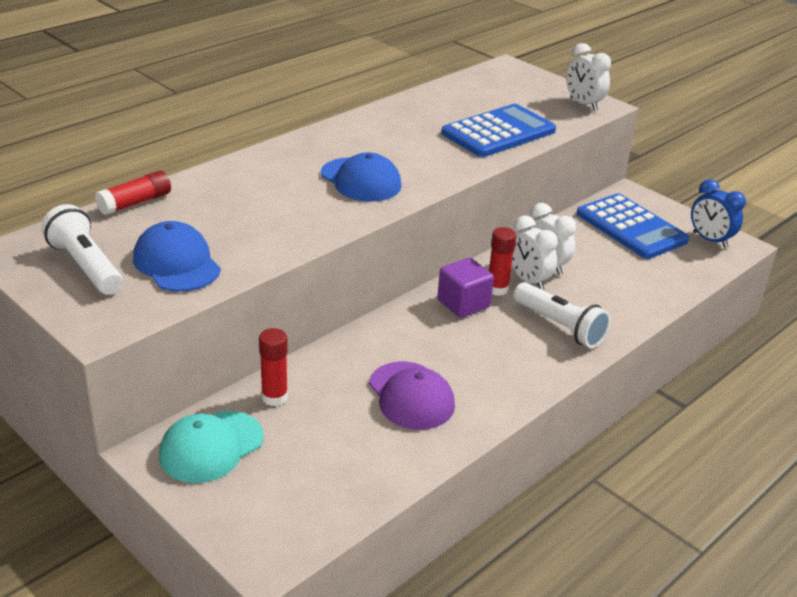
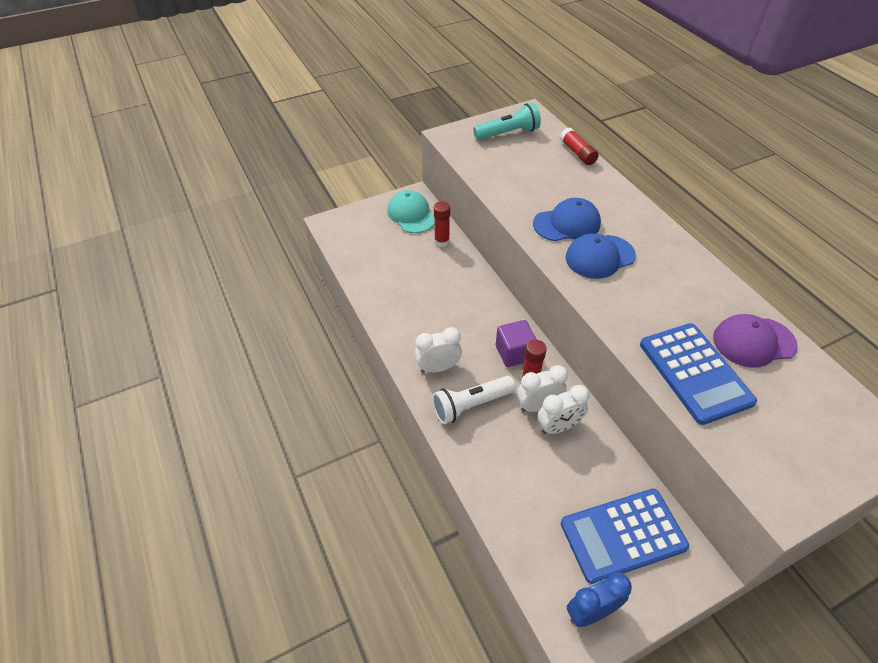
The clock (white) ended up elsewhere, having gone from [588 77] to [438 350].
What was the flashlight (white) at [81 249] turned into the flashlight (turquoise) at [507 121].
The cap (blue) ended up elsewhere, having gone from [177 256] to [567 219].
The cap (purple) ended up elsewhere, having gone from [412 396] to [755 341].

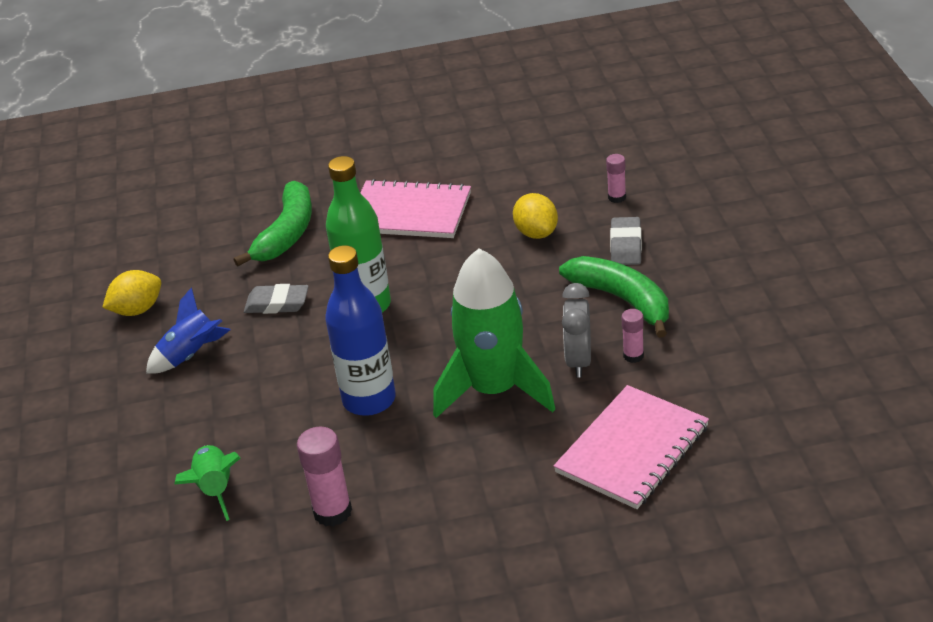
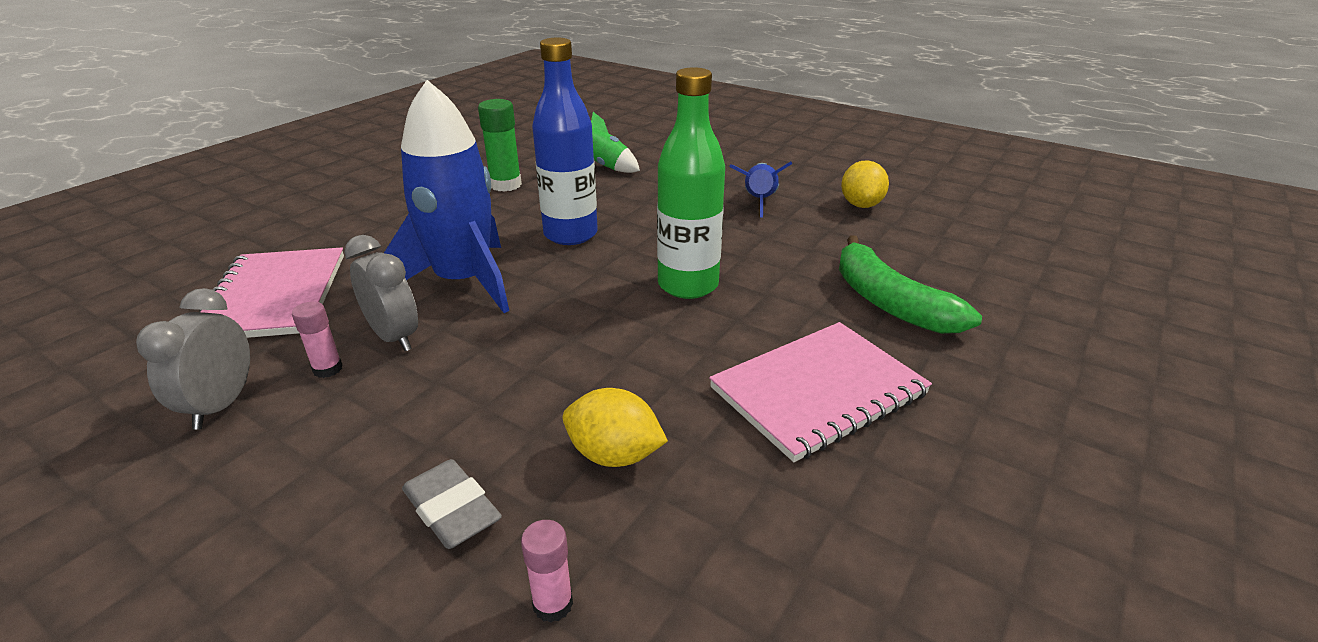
The second view gained the clock (grey) at [193 359].
What was the rocket (green) at [494 333] turned into the rocket (blue) at [446 196].
What was the glue stick (pink) at [324 476] turned into the glue stick (green) at [500 145].
The second view lost the eraser (grey) at [276 299].
The second view lost the banana (green) at [614 297].

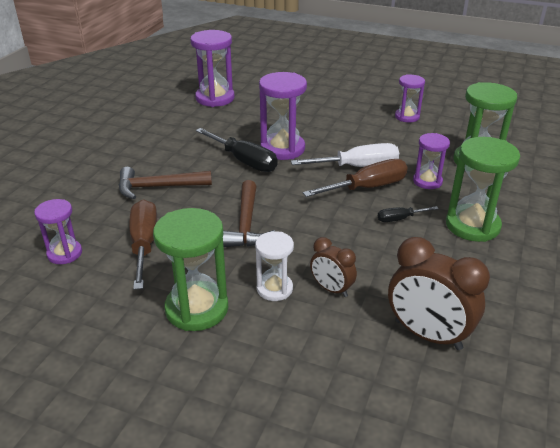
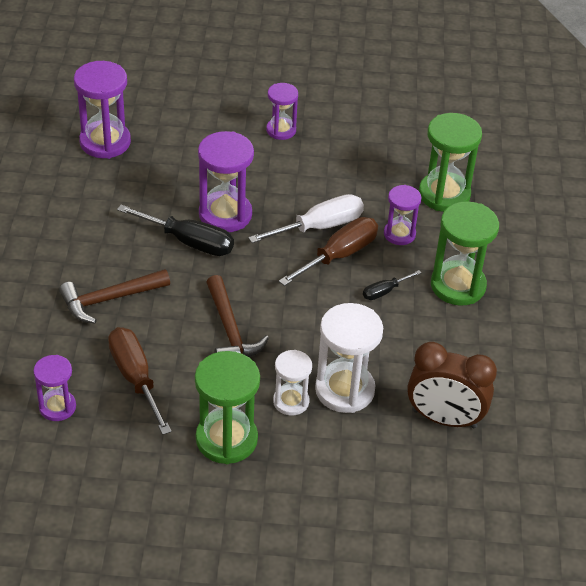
The hourglass (purple) ended up elsewhere, having gone from [410 98] to [282 111].
Where the clock (brown) stood at [333 267], the hourglass (white) came to stand at [349 358].

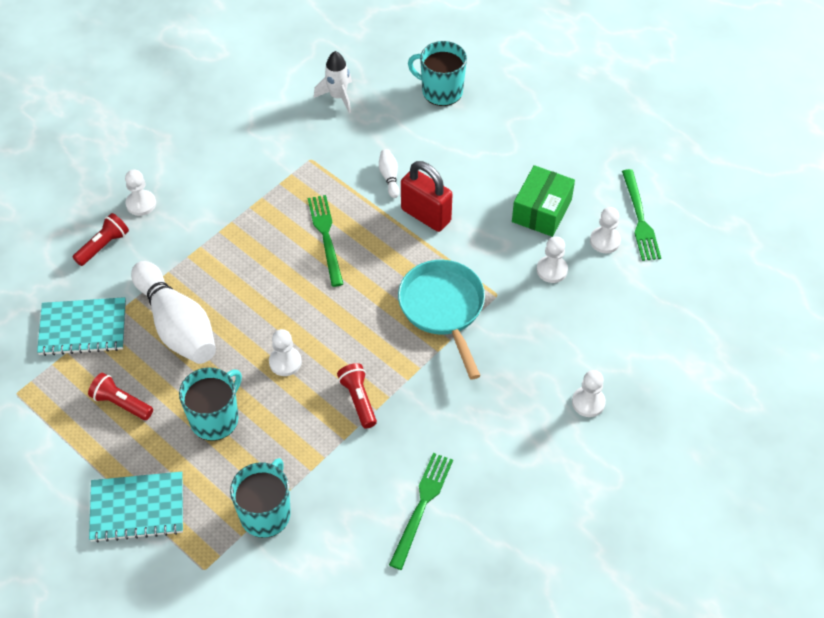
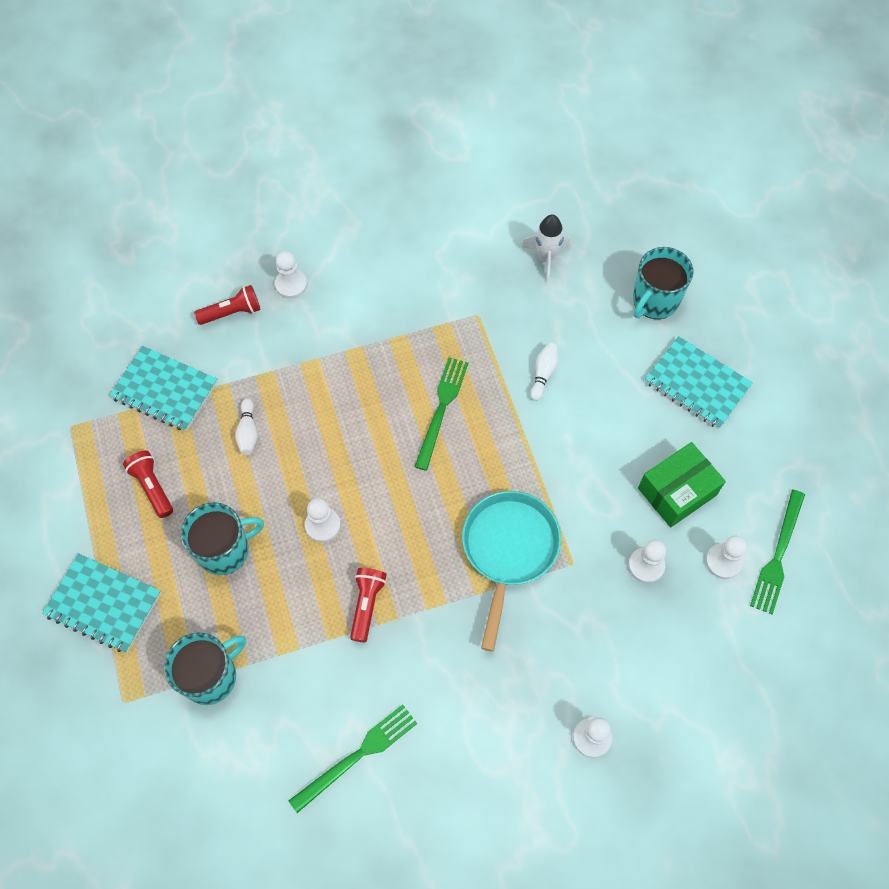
The size of the bowling pin (white) at [173 312] changed by a factor of 0.41.
The mug (turquoise) at [437 73] ended up facing another way, 105 degrees counterclockwise from before.
The second view gained the notebook (turquoise) at [699 382].
The second view lost the padlock (red) at [426 196].

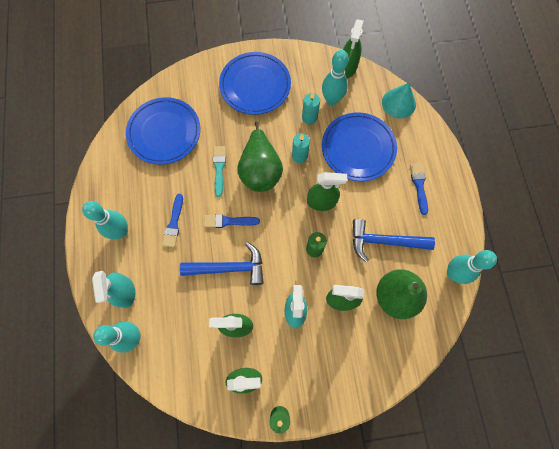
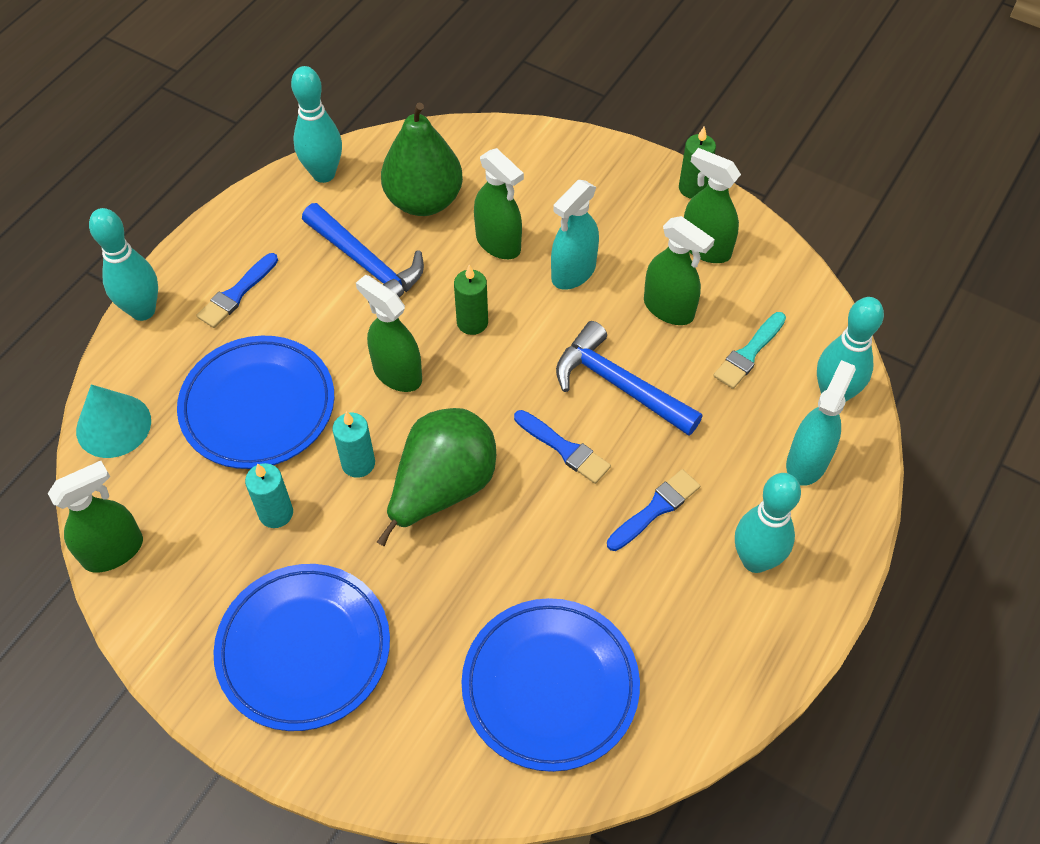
The bowling pin (turquoise) ended up elsewhere, having gone from [335 77] to [123 264].
The brush (turquoise) ended up elsewhere, having gone from [219 171] to [749 350].

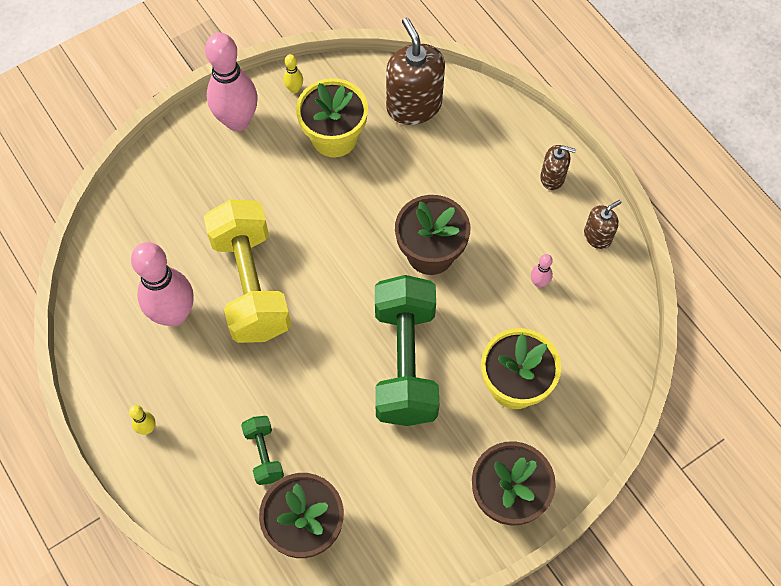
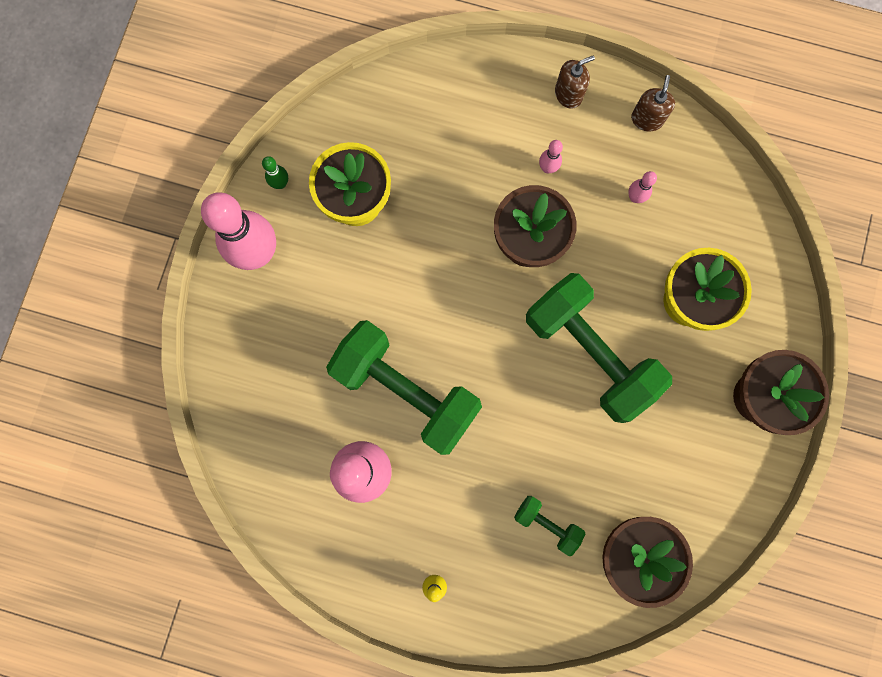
What was the bowling pin (yellow) at [293 73] turned into the bowling pin (green) at [275 172].
What was the dumbbell (yellow) at [247 271] turned into the dumbbell (green) at [404 387].
The second view gained the bowling pin (pink) at [551 156].
The second view lost the soap dispenser (brown) at [415 71].

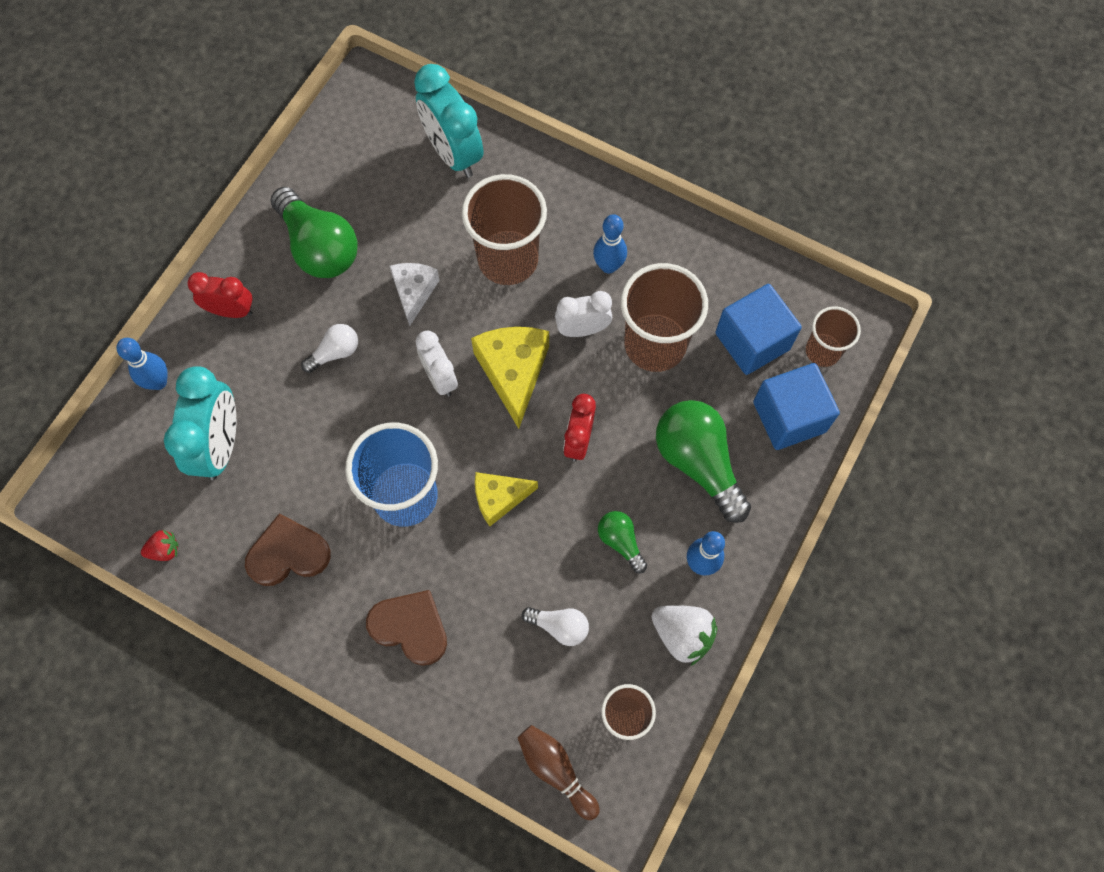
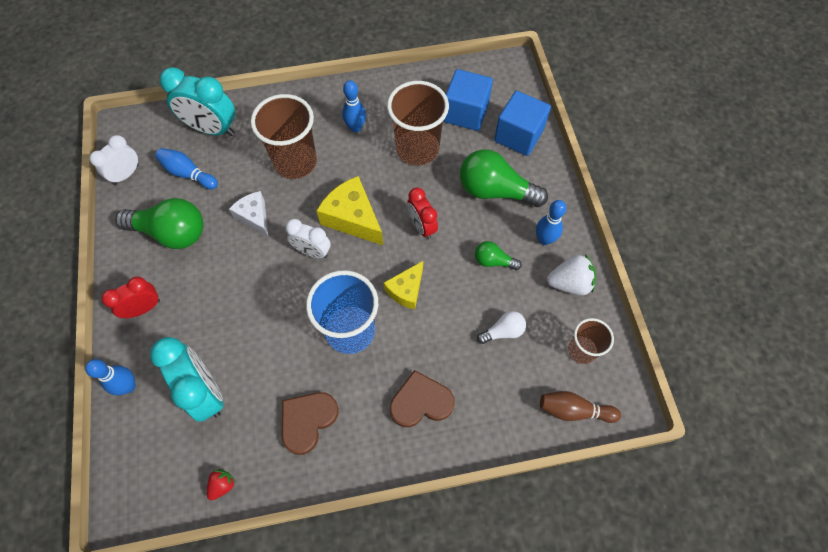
The clock (white) ended up elsewhere, having gone from [583 314] to [114 160].
The second view gained the bowling pin (blue) at [186 168].
The second view lost the light bulb (white) at [329 348].
The second view lost the cup (brown) at [833 336].

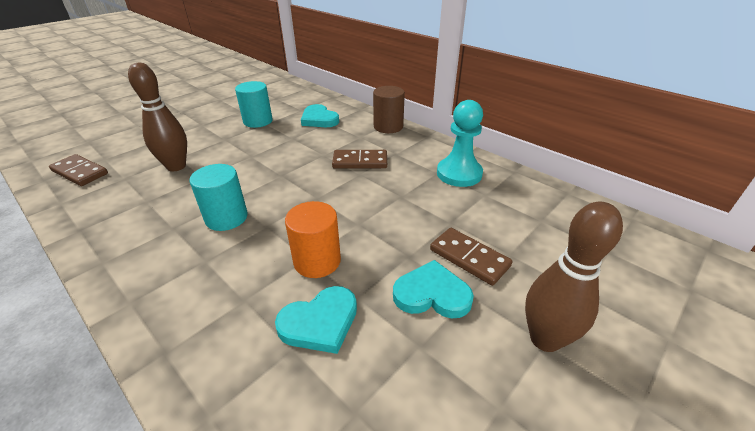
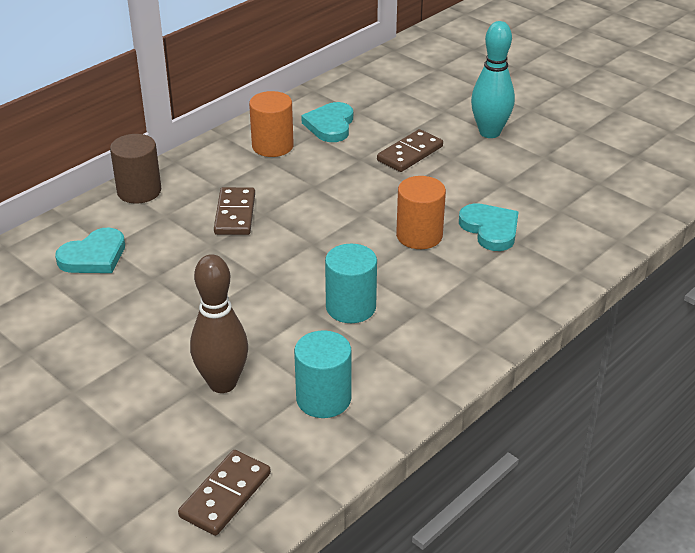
Where the pawn (turquoise) stood at [460 143], the cylinder (orange) came to stand at [271 124].
The cylinder (turquoise) ended up elsewhere, having gone from [254 104] to [323 374].
The heart (turquoise) ended up elsewhere, having gone from [433 289] to [327 122].
What was the bowling pin (brown) at [574 277] turned into the bowling pin (turquoise) at [493 79].

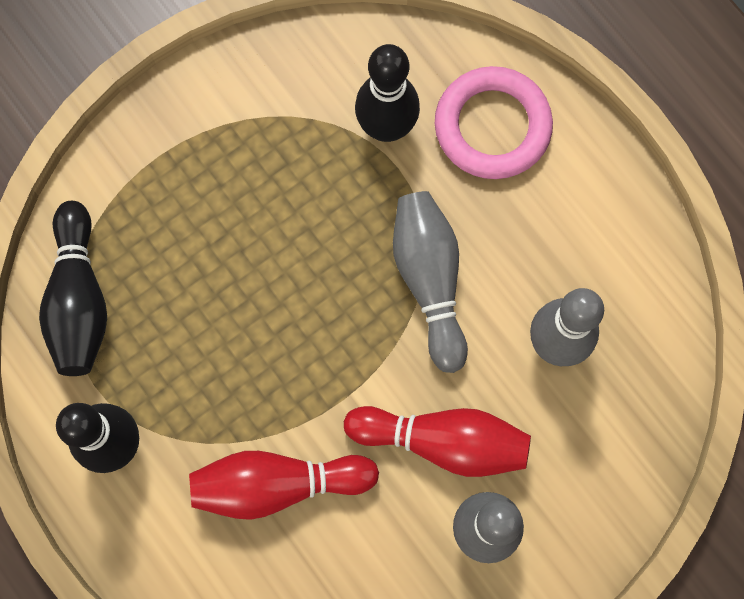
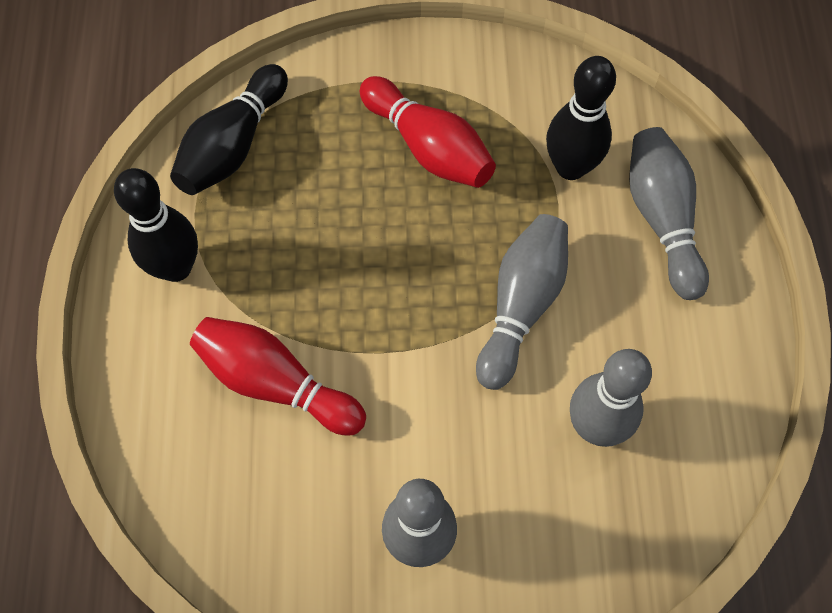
The bowling pin (red) ended up elsewhere, having gone from [437 441] to [428 132].
Where the ring (pink) stood at [494 122], the bowling pin (grey) came to stand at [669 213].

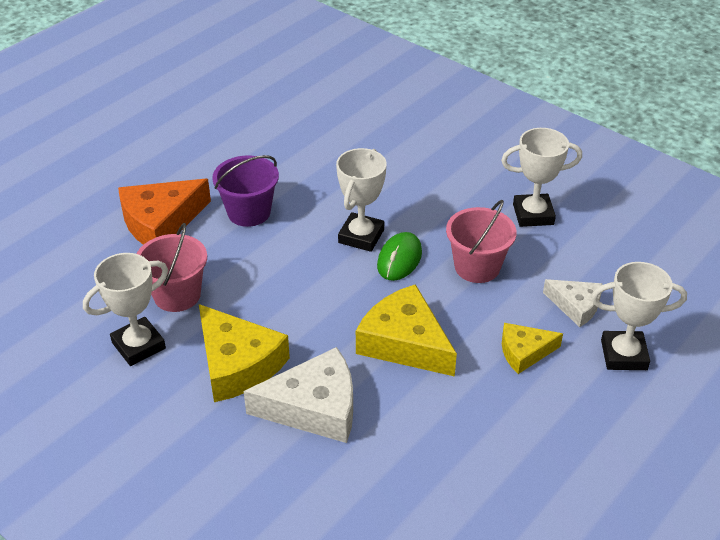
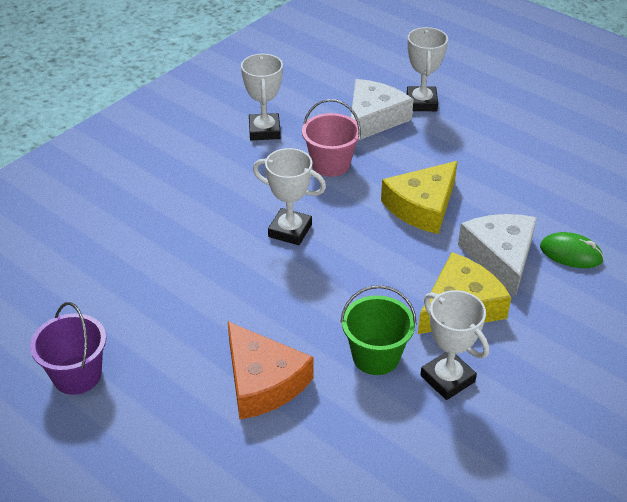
The bucket (purple) ended up elsewhere, having gone from [245 191] to [68 348].
What was the bucket (pink) at [171 267] turned into the bucket (green) at [378 330].
The size of the cheese (white) at [572 303] changed by a factor of 1.71.
The mouse (green) ended up elsewhere, having gone from [399 256] to [572 250].
The second view lost the cheese (yellow) at [532 348].

